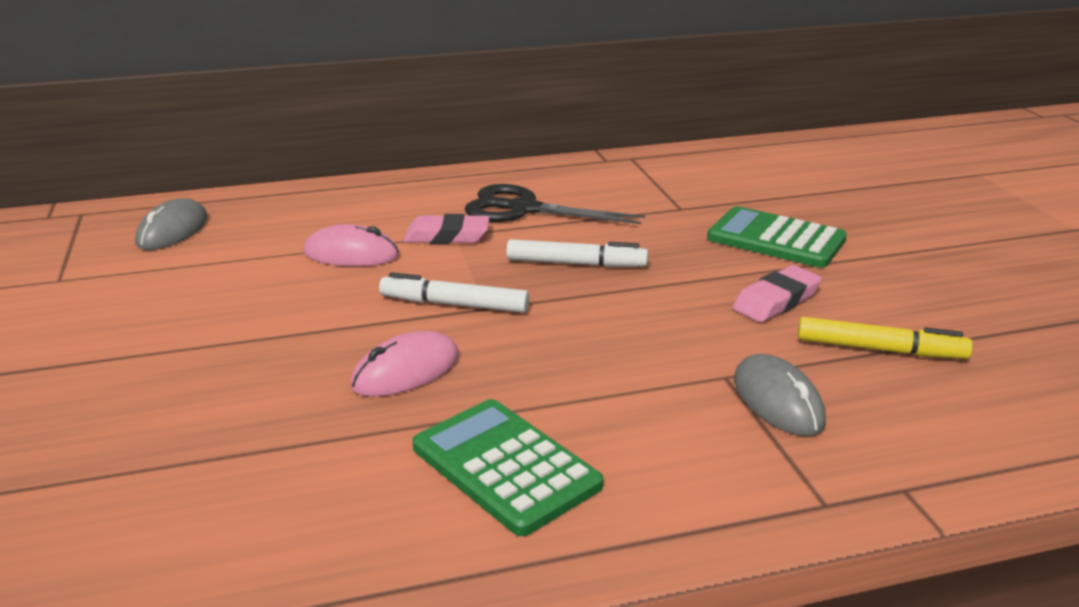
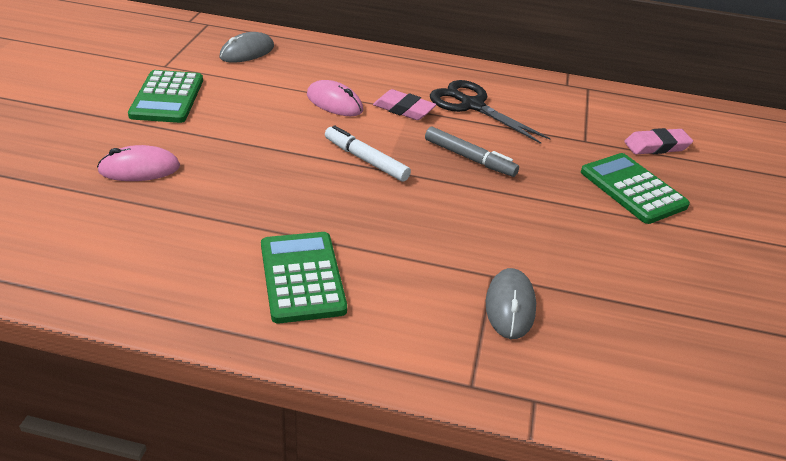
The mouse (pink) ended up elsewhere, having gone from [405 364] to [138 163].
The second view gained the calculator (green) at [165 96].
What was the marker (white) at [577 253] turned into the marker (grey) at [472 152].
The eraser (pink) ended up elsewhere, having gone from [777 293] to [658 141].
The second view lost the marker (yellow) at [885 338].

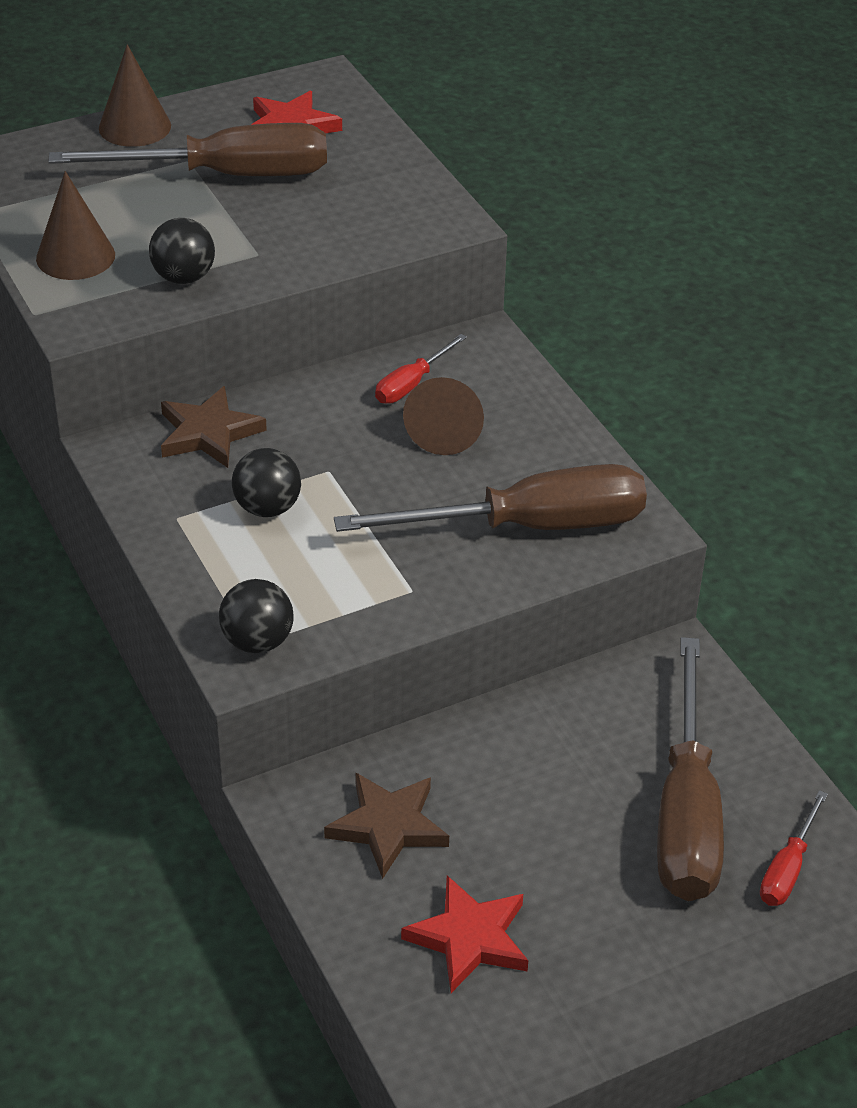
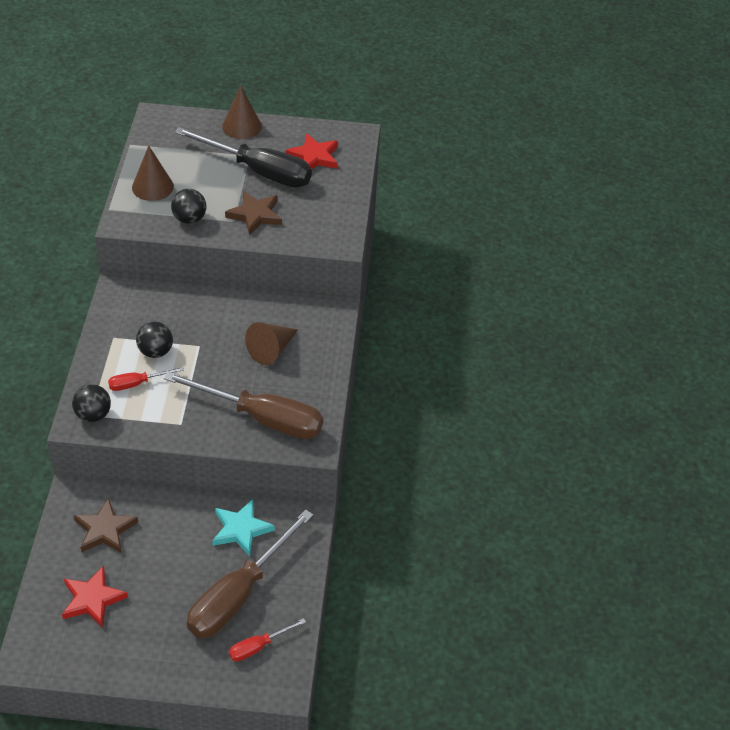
The screwdriver (red) ended up elsewhere, having gone from [421 369] to [146 379].
What was the screwdriver (brown) at [187 149] turned into the screwdriver (black) at [243 157].
The second view gained the star (turquoise) at [243 527].
The star (brown) ended up elsewhere, having gone from [214 427] to [253 213].

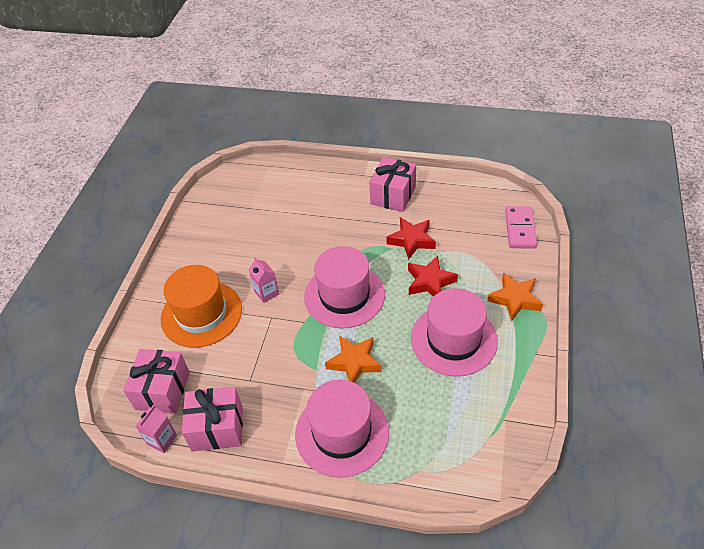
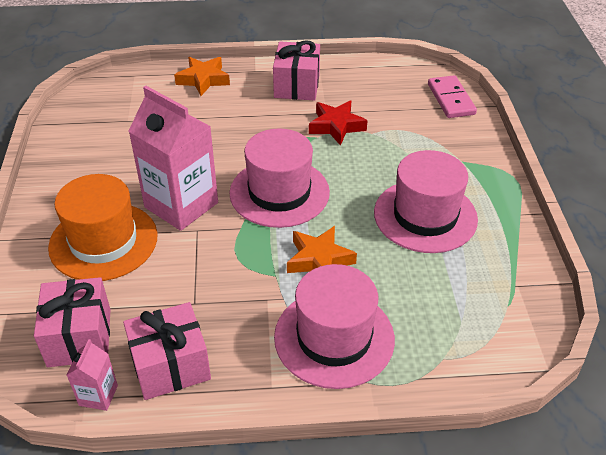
The size of the carton (pink) at [264 280] changed by a factor of 2.22.
The star (orange) ended up elsewhere, having gone from [515 297] to [202 76].
The second view lost the star (red) at [433 276].

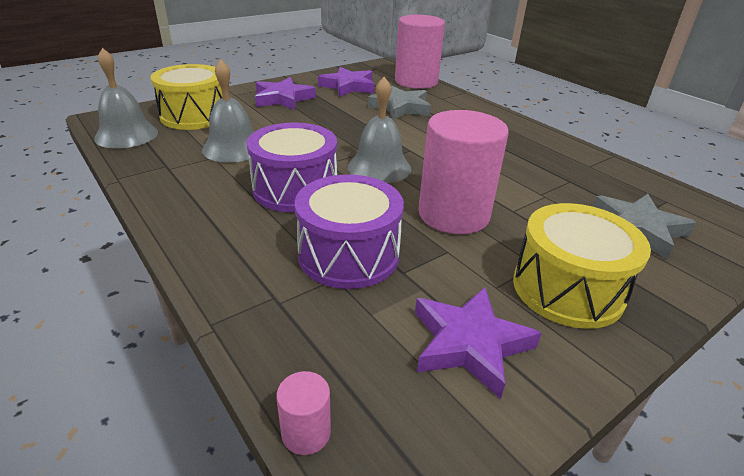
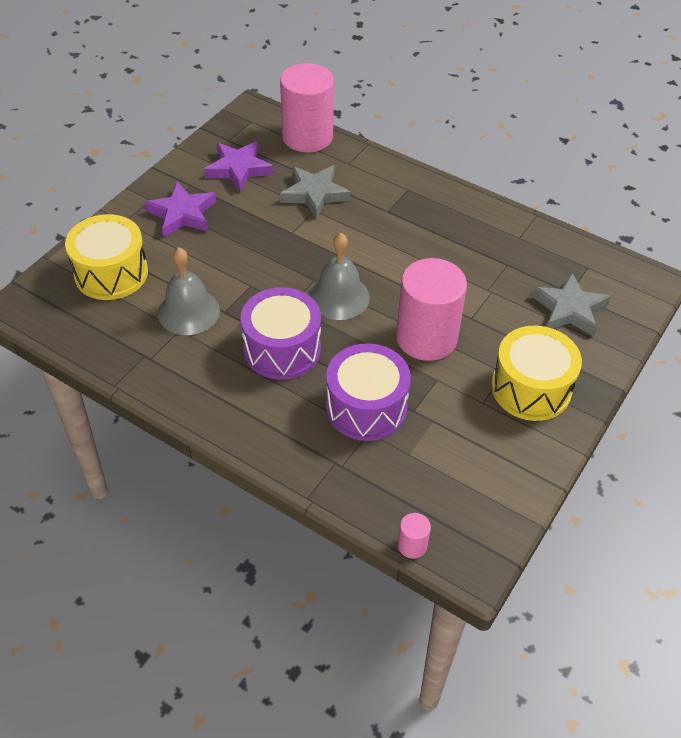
The second view lost the bell (grey) at [126 98].
The second view lost the star (purple) at [478 343].

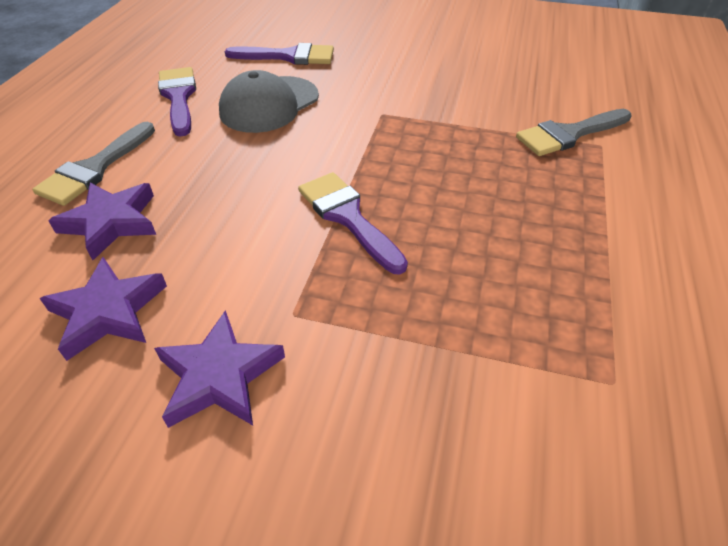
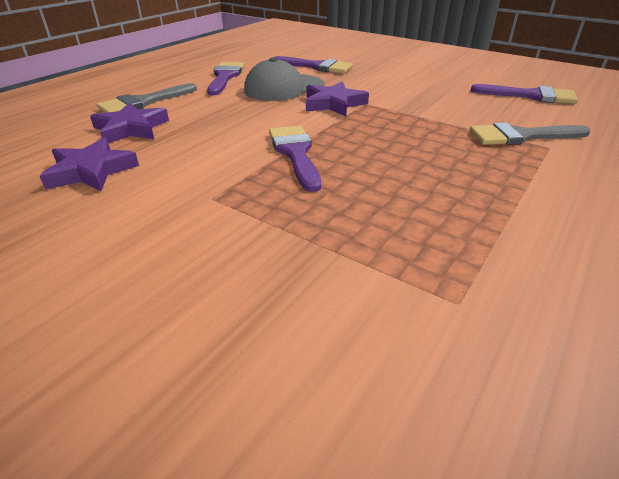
The star (purple) ended up elsewhere, having gone from [219 369] to [337 98].
The second view gained the brush (purple) at [524 94].

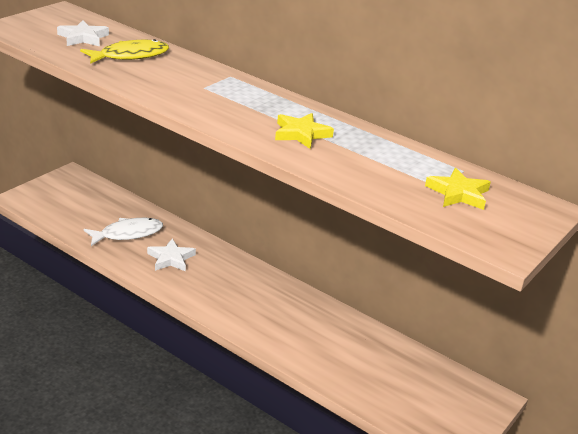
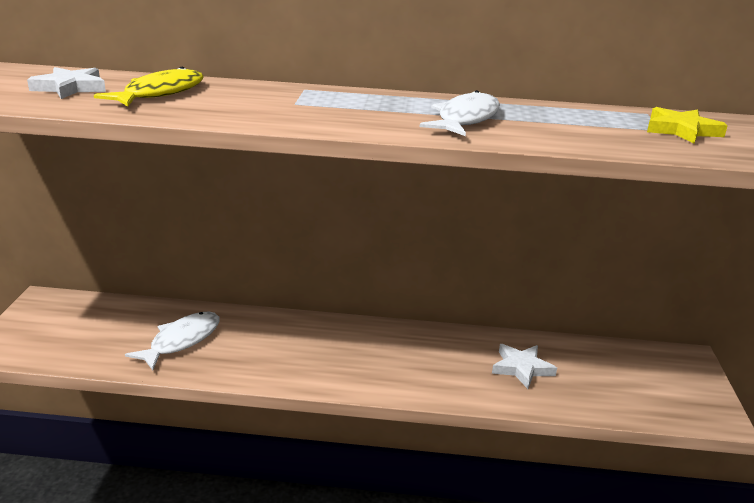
Where the star (yellow) stood at [304 131], the fish (white) came to stand at [460 113].
The star (white) ended up elsewhere, having gone from [171 255] to [524 366].

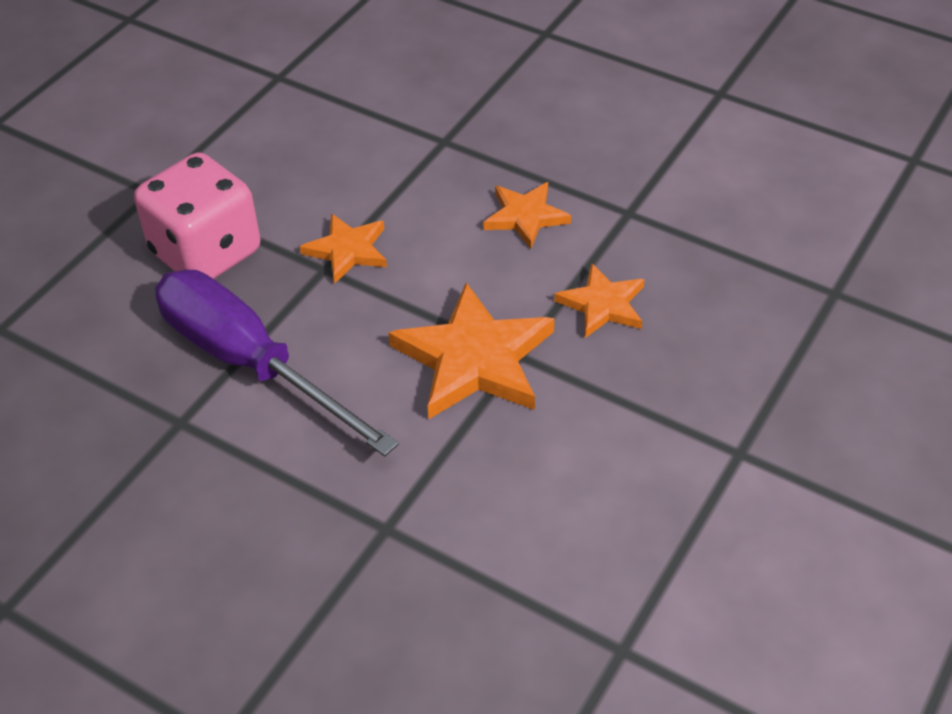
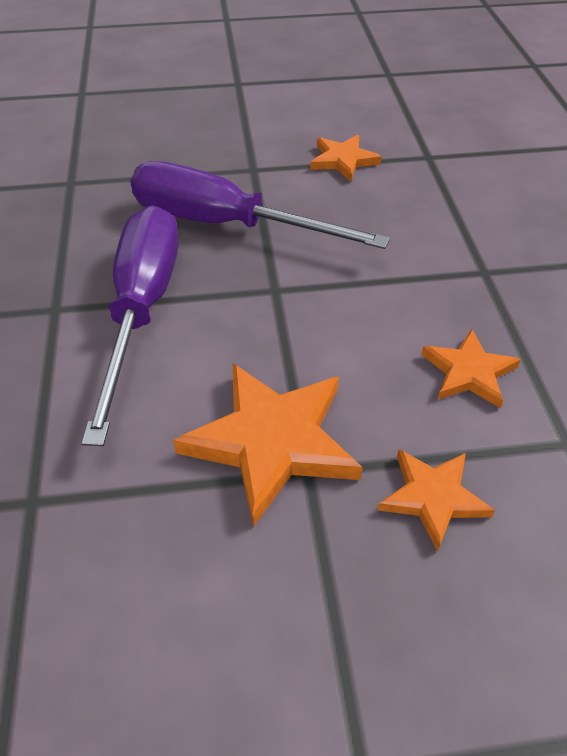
Where the dice (pink) stood at [197 215], the screwdriver (purple) came to stand at [260 205].
The star (orange) ended up elsewhere, having gone from [343 248] to [346 158].

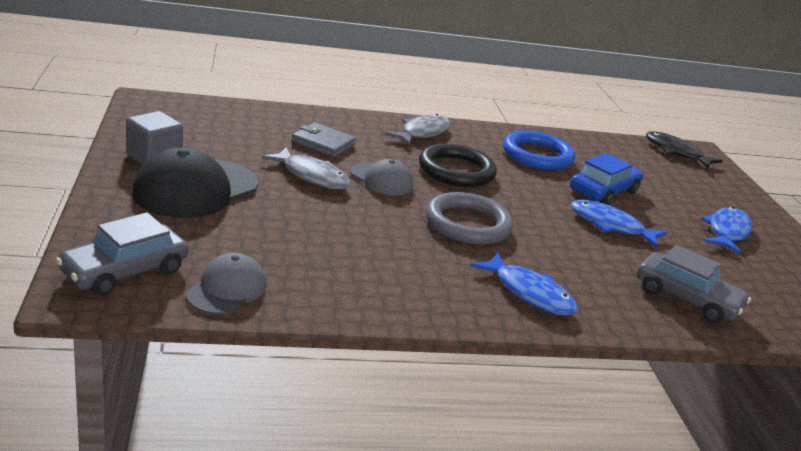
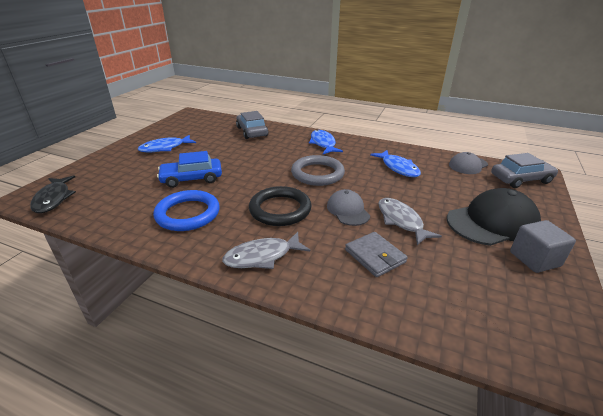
The fish (blue) ended up elsewhere, having gone from [619 224] to [395 163].

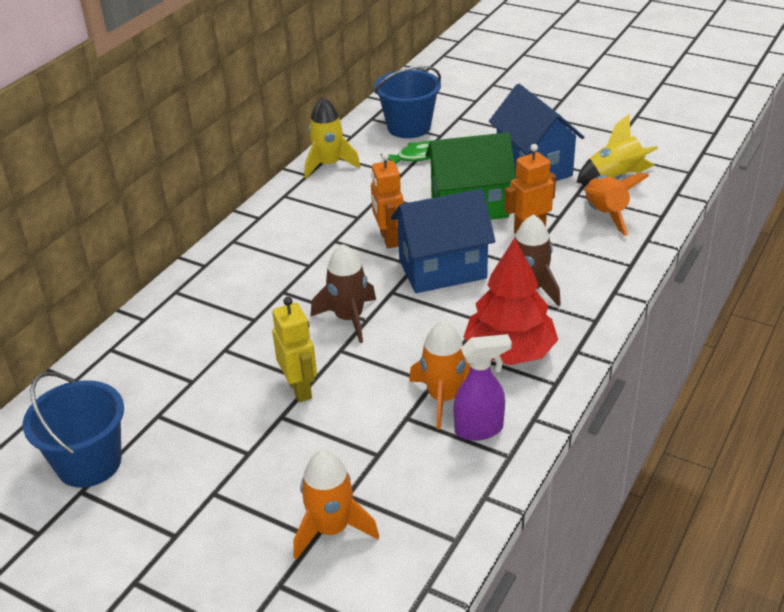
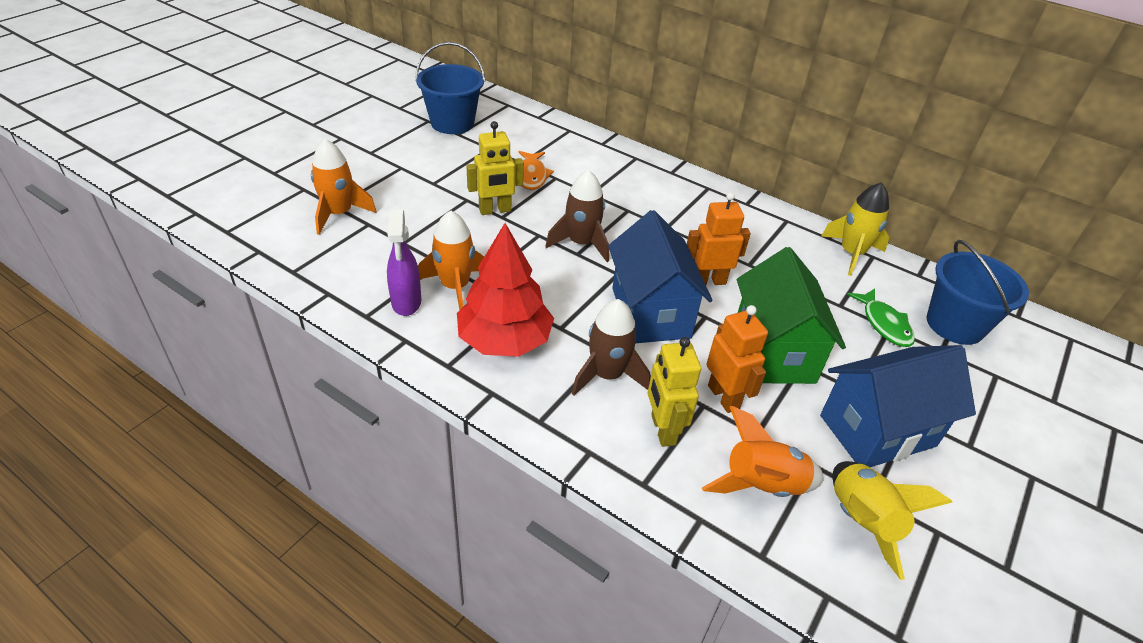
The second view gained the fish (orange) at [536 170].
The second view gained the robot (yellow) at [674 392].

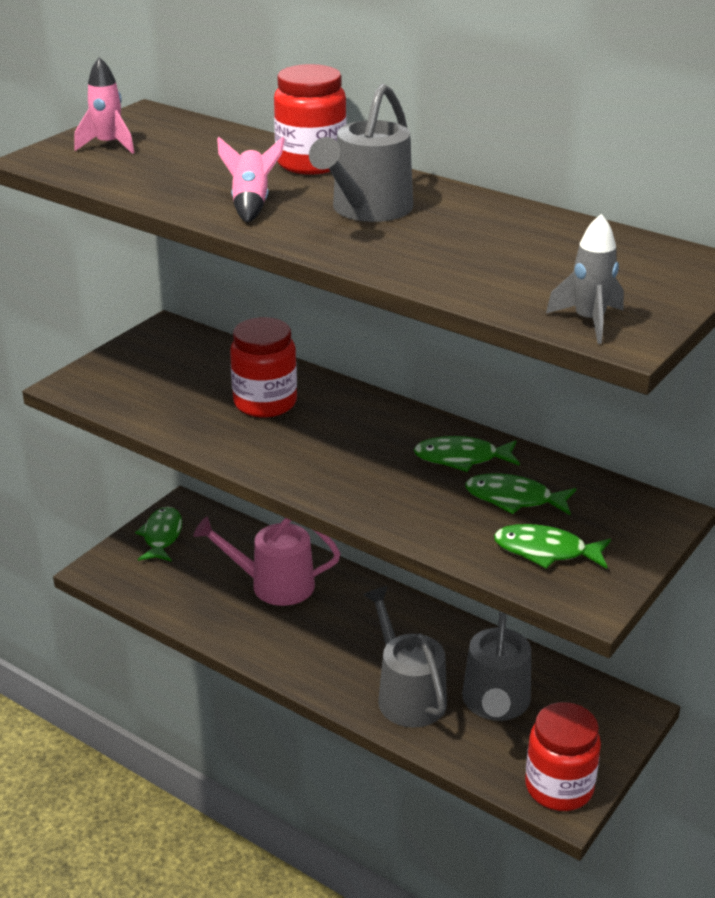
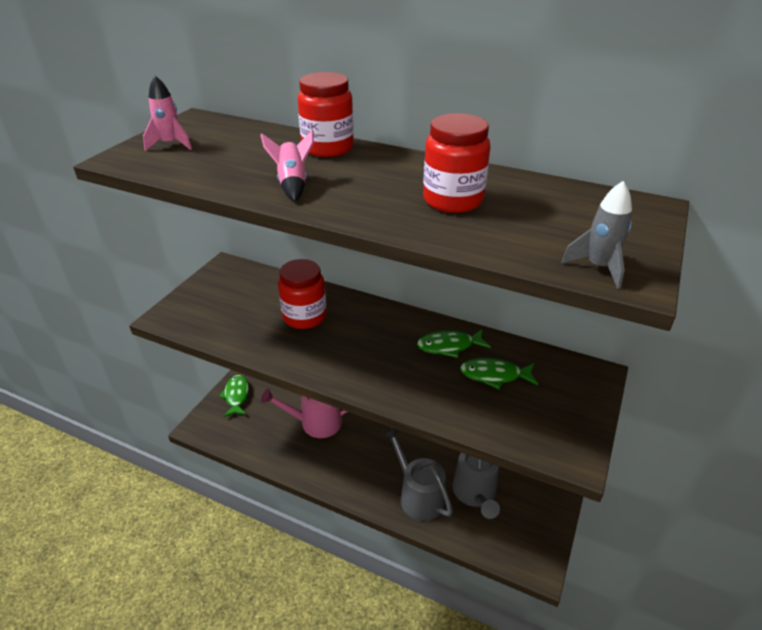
The jar (red) ended up elsewhere, having gone from [563 756] to [456 163].
The second view lost the watering can (grey) at [361 152].
The second view lost the fish (green) at [552 546].

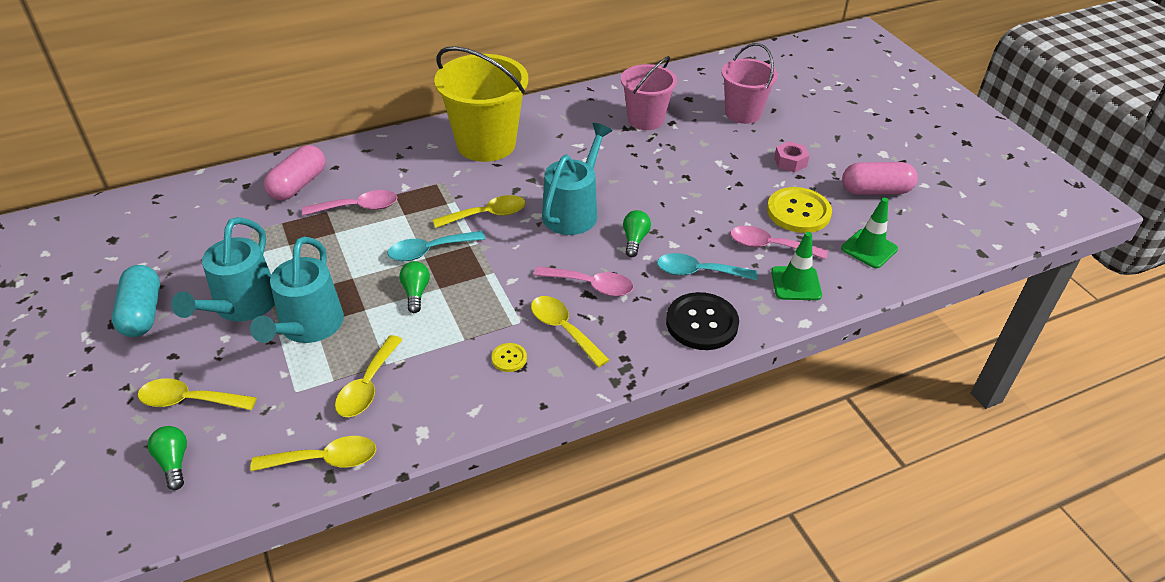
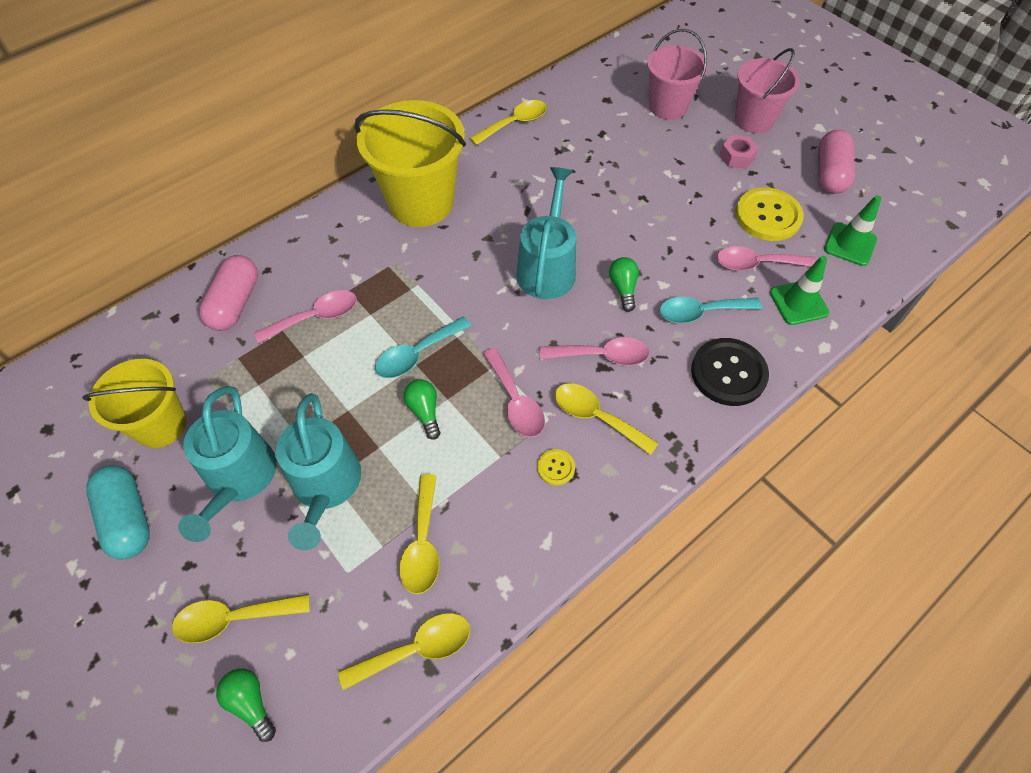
The second view gained the bucket (yellow) at [134 403].
The spoon (yellow) ended up elsewhere, having gone from [479 211] to [508 122].
The second view gained the spoon (pink) at [514 392].
The bucket (pink) ended up elsewhere, having gone from [649 93] to [767 90].
The capsule (pink) at [880 178] ended up facing another way, 60 degrees counterclockwise from before.

